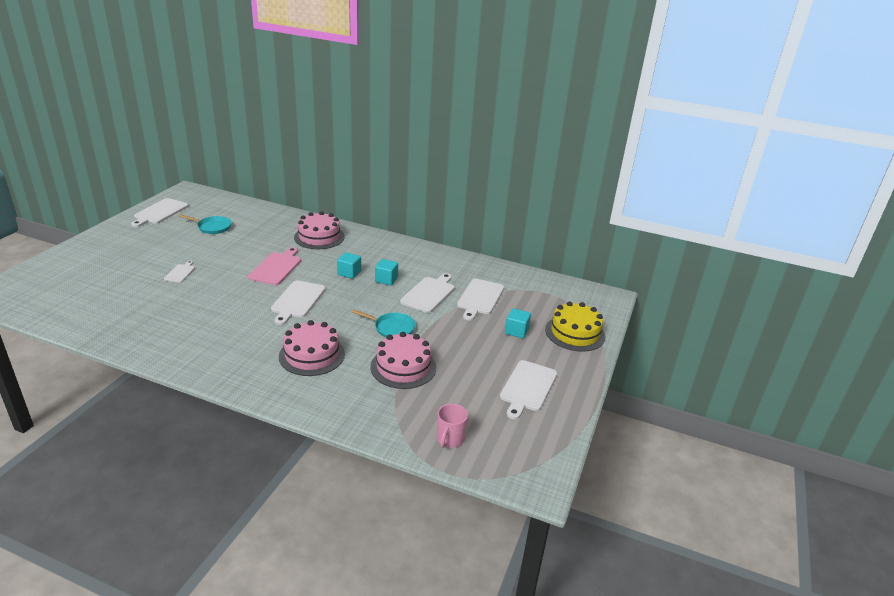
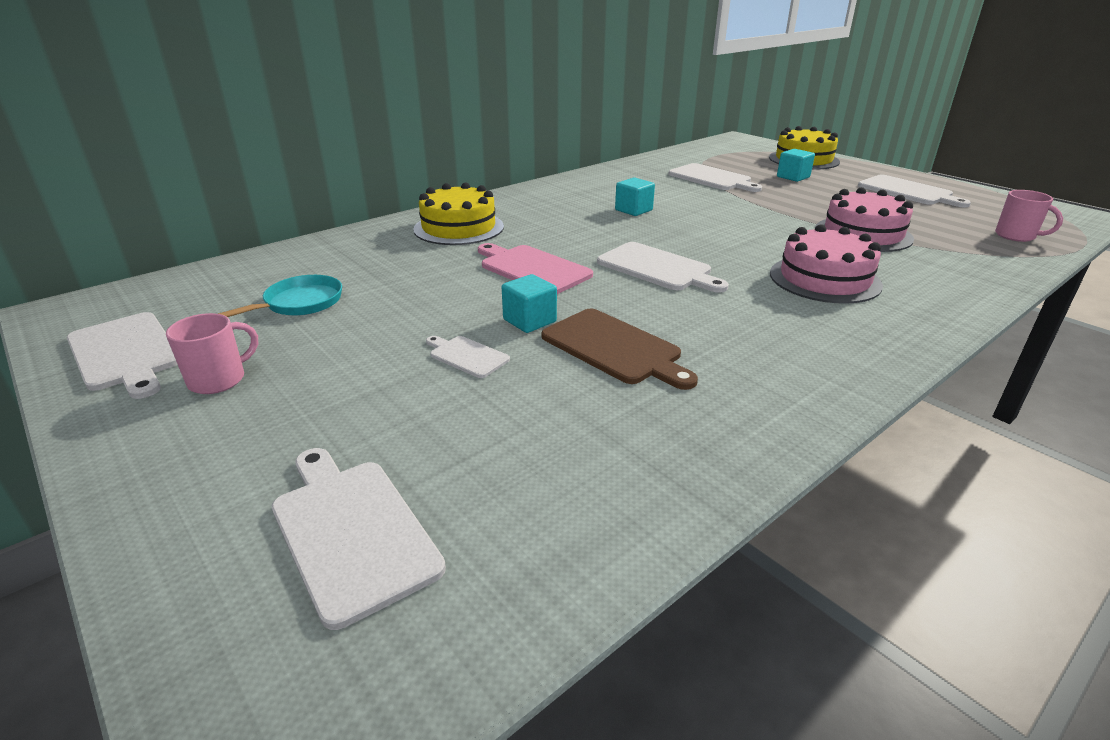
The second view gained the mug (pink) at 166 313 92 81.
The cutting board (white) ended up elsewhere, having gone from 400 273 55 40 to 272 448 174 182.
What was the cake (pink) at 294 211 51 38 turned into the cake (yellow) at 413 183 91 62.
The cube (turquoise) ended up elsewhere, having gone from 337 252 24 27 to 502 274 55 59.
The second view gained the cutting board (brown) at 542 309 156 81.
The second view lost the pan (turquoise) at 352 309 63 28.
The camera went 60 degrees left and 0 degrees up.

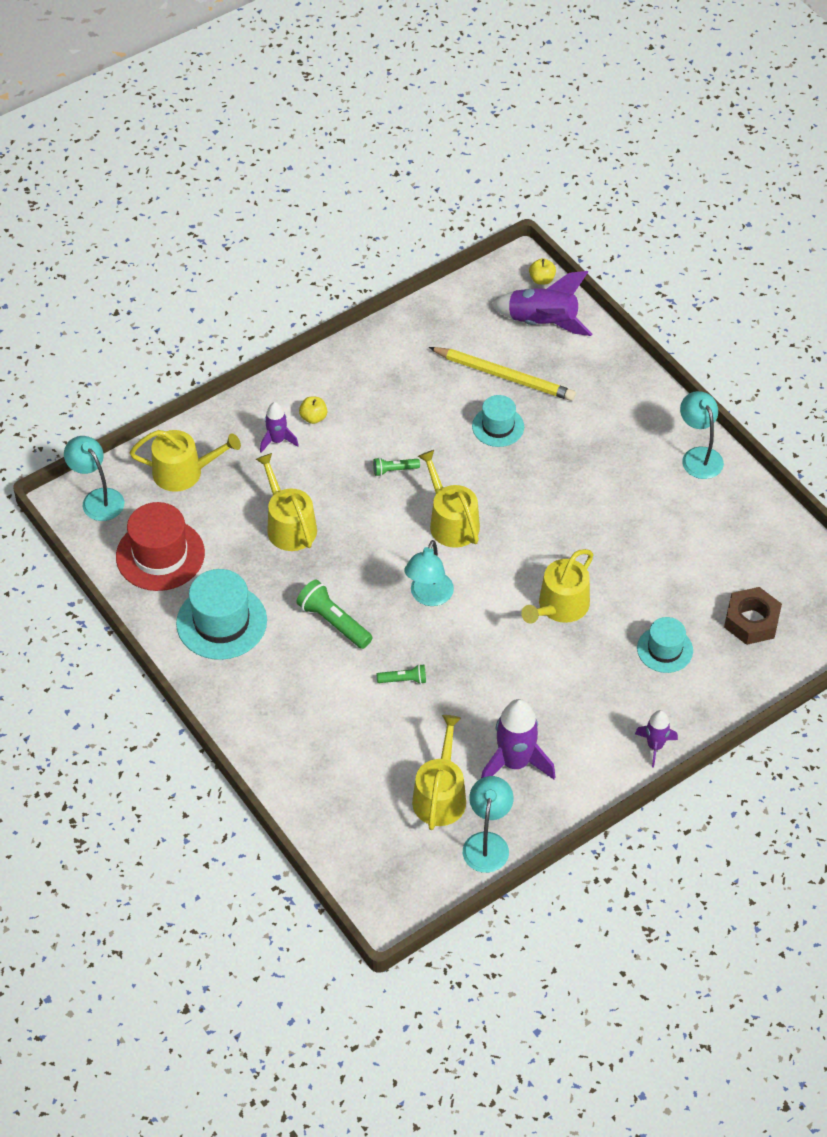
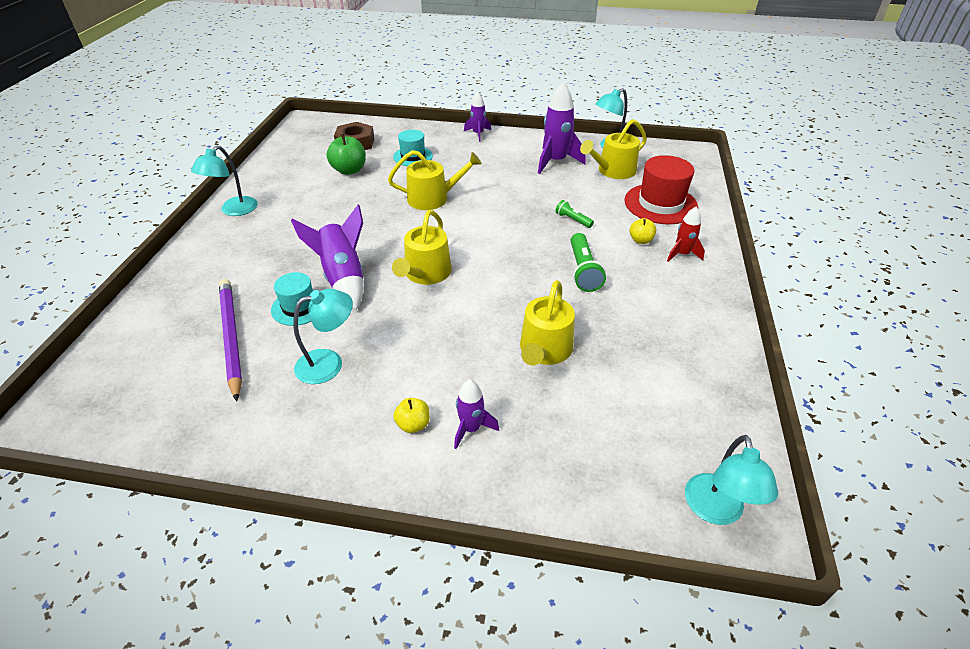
What was the pencil (yellow) at 429 347 147 54 turned into the pencil (purple) at 219 279 23 123.
The rocket (purple) ended up elsewhere, having gone from 491 271 101 65 to 291 205 73 105.
The lamp (turquoise) ended up elsewhere, having gone from 404 540 50 66 to 293 289 60 95.
The second view gained the apple (green) at 327 134 39 41.
The hat (red) ended up elsewhere, having gone from 116 502 89 89 to 624 155 74 69.
The apple (yellow) ended up elsewhere, having gone from 529 258 27 27 to 629 218 27 26.
The second view gained the rocket (red) at 667 207 38 55.
The second view lost the watering can (yellow) at 130 430 111 62.
The second view lost the hat (turquoise) at 176 569 91 91.
The second view lost the flashlight (green) at 373 458 47 18.
The camera went 135 degrees left and 10 degrees down.

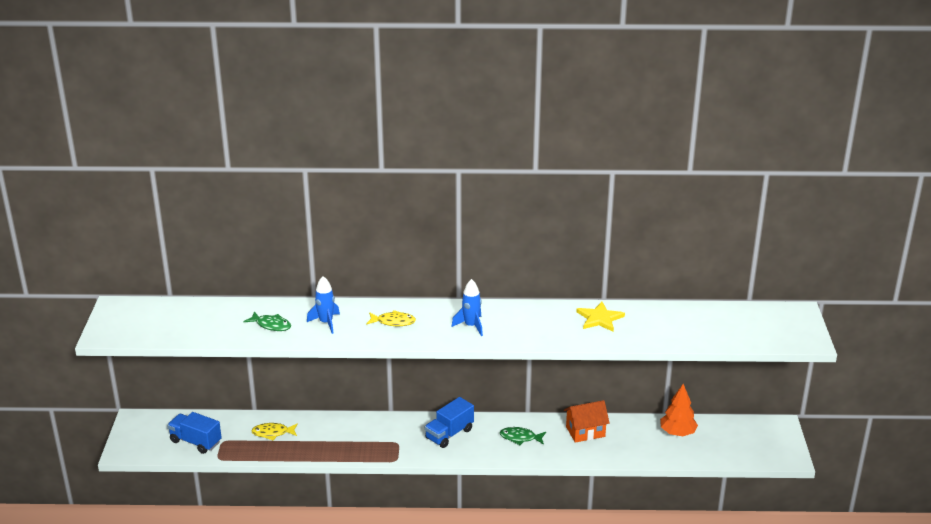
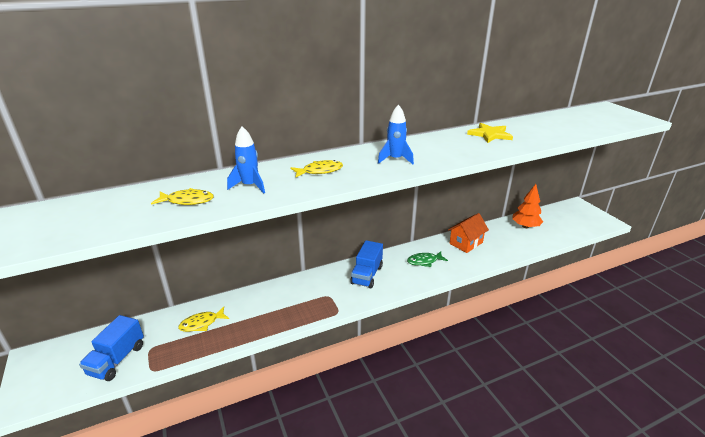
The truck (blue) at 167 412 55 42 ended up facing another way, 75 degrees counterclockwise from before.
What was the fish (green) at 243 311 48 20 turned into the fish (yellow) at 151 188 63 17.
The camera went 25 degrees left and 0 degrees up.

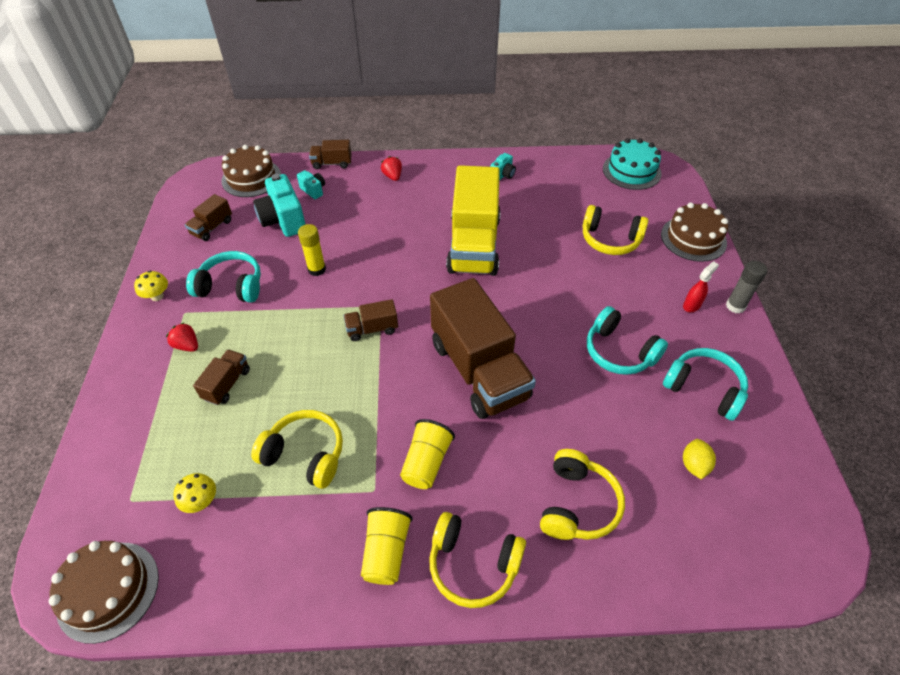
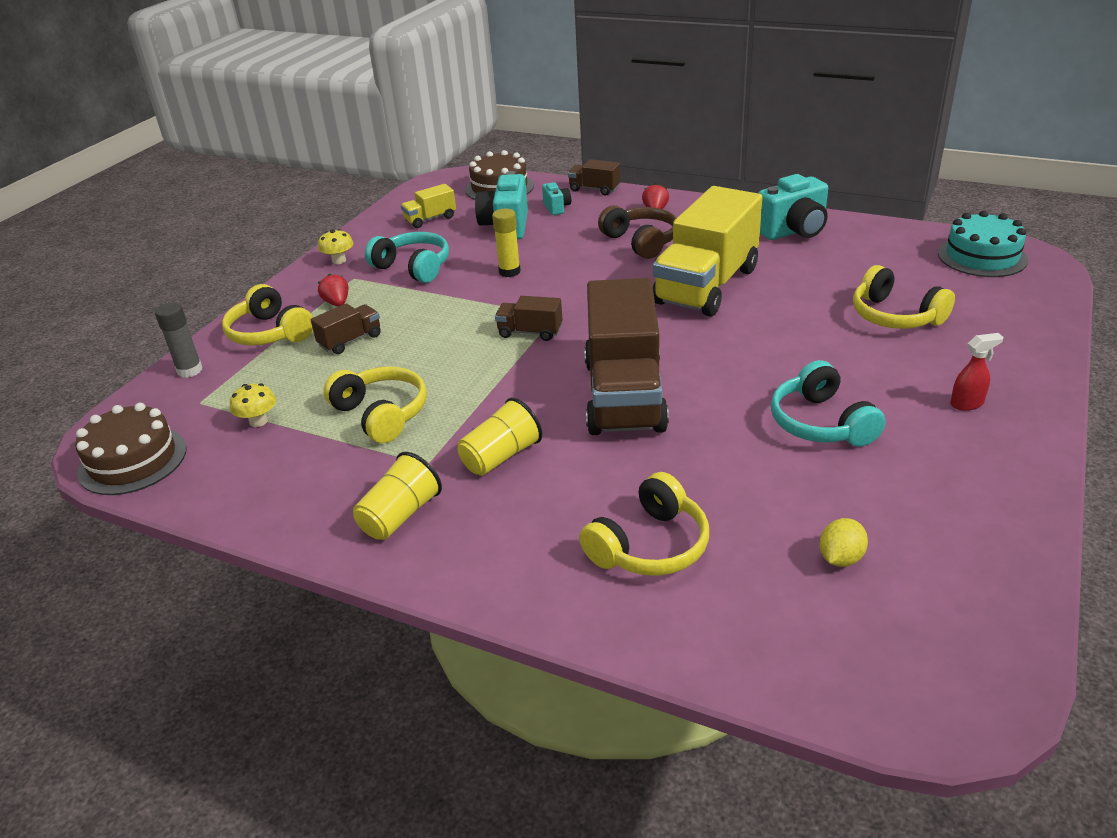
The glue stick (grey) ended up elsewhere, having gone from 726 261 41 53 to 155 302 47 76.
The headphones (yellow) ended up elsewhere, having gone from 429 512 97 96 to 222 284 91 62.
What was the truck (brown) at 185 194 47 47 turned into the truck (yellow) at 401 184 55 44.
The second view gained the headphones (brown) at 598 205 78 54.
The size of the camera (turquoise) at 490 153 26 28 changed by a factor of 1.94.
The second view lost the cake (brown) at 661 203 67 59.
The second view lost the headphones (turquoise) at 663 348 85 73.
The camera went 30 degrees right and 15 degrees down.

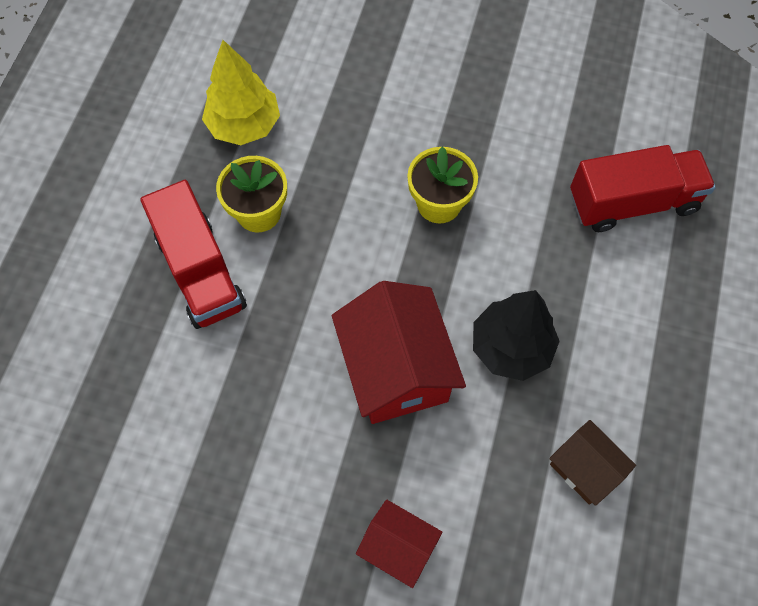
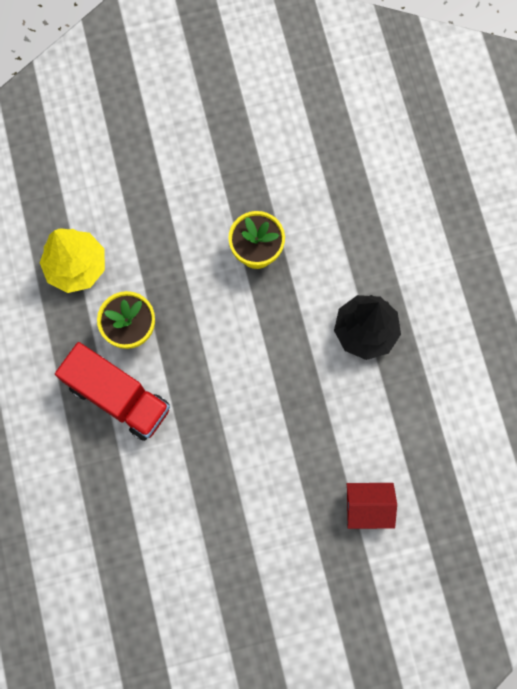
The second view lost the house (red) at 332 281 134 143.
The second view lost the house (brown) at 549 420 87 86.
The second view lost the truck (red) at 570 145 146 87.
The camera went 30 degrees left and 10 degrees up.

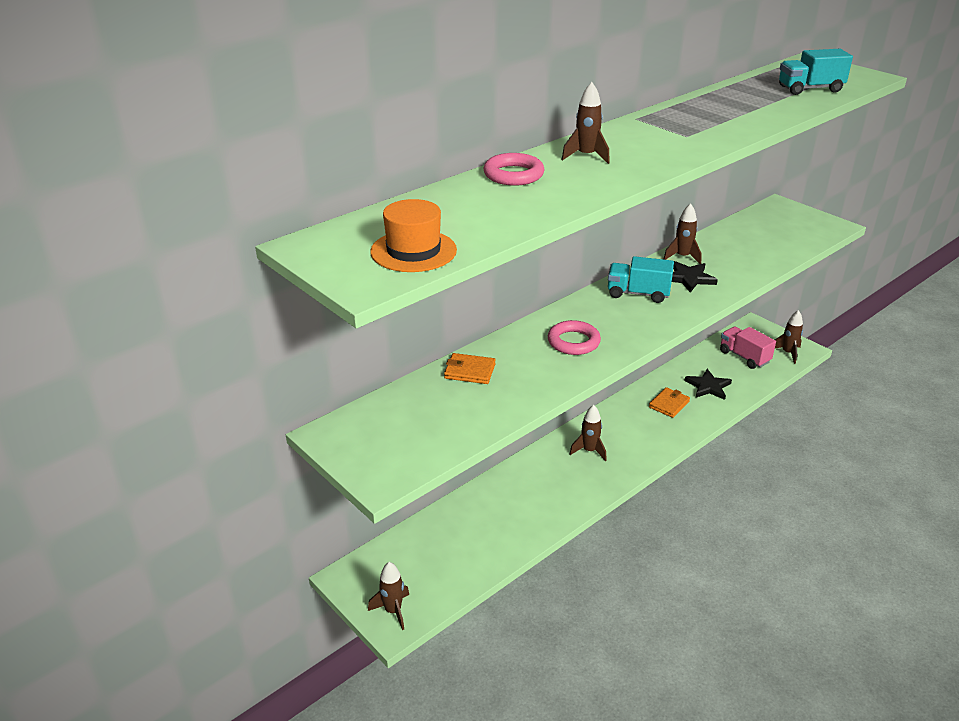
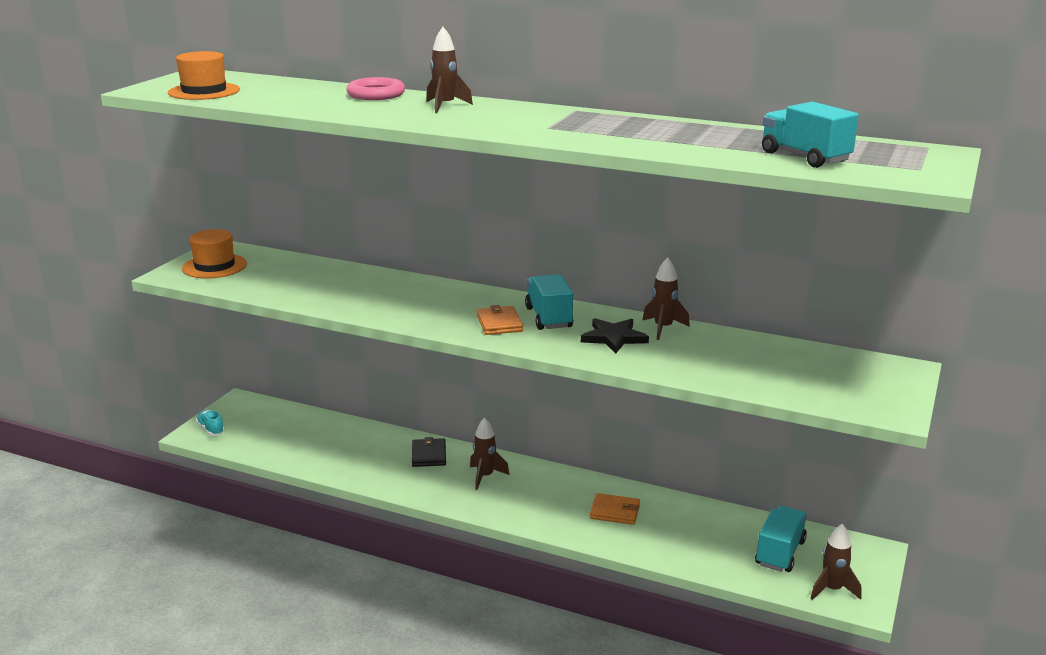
The second view gained the hat (orange) at 182 229 65 49.
Where the rocket (brown) stood at 368 562 41 68, the shoe (turquoise) came to stand at 196 410 29 26.
The second view gained the wallet (black) at 412 437 34 30.
The wallet (orange) ended up elsewhere, having gone from 444 353 52 31 to 477 305 46 30.
What was the truck (pink) at 720 327 56 42 turned into the truck (turquoise) at 755 506 52 66.
The second view lost the ring (pink) at 548 320 53 35.
The second view lost the star (black) at 685 369 47 31.
The camera went 65 degrees right and 10 degrees down.

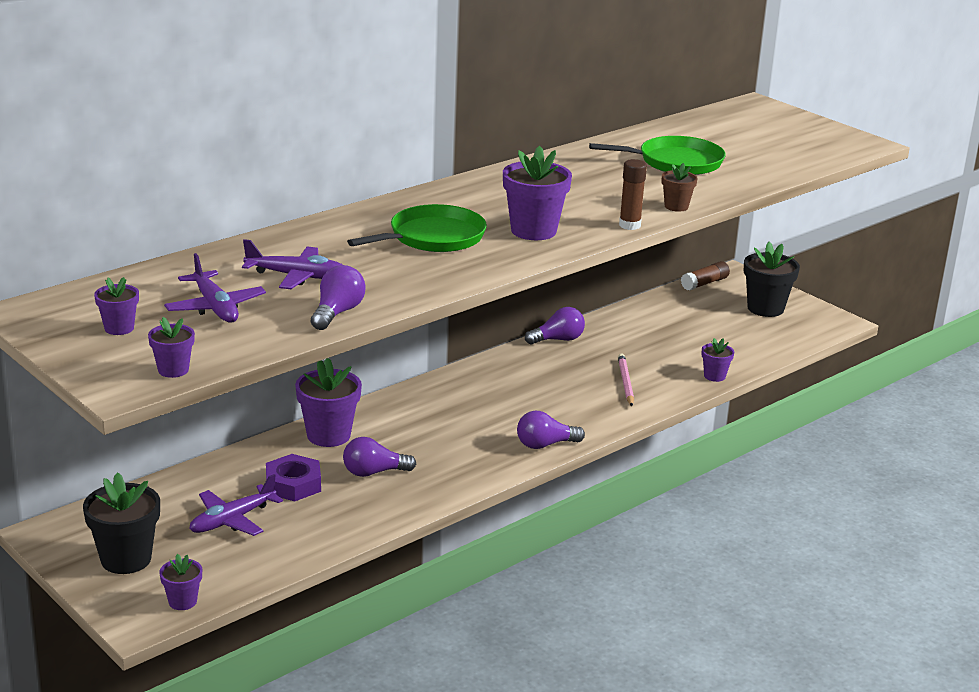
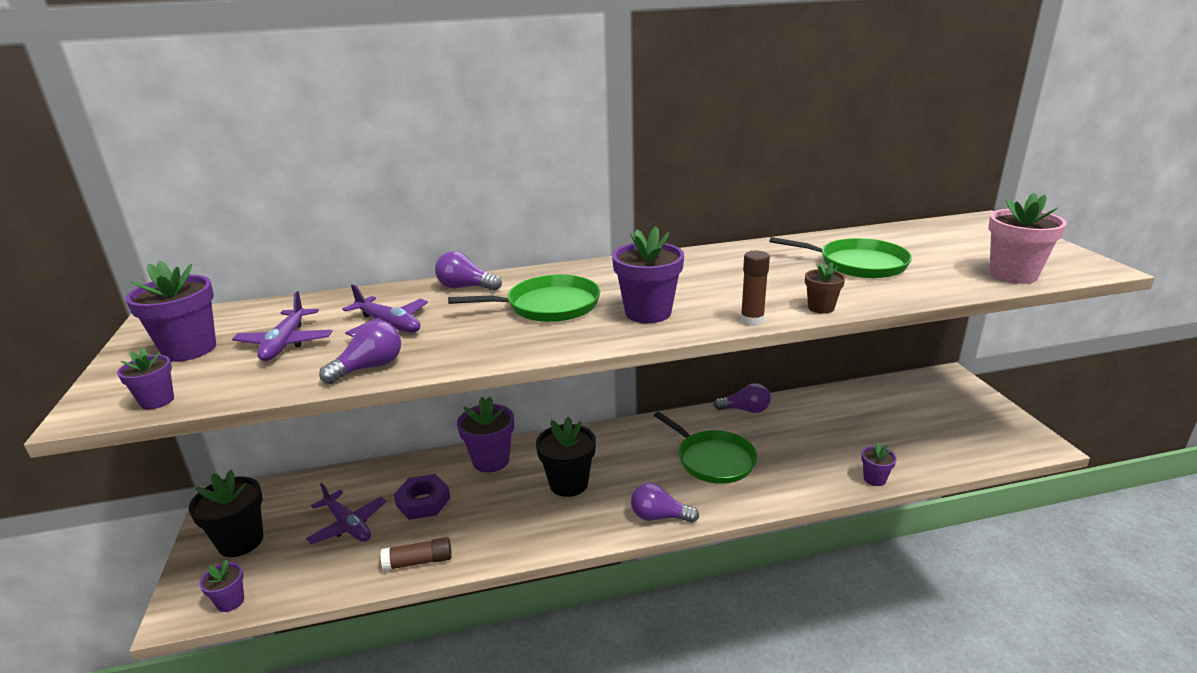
The size of the flower pot (purple) at 94 277 45 58 changed by a factor of 1.84.
The plane (purple) at 189 474 94 62 ended up facing another way, 120 degrees counterclockwise from before.
The glue stick (brown) ended up elsewhere, having gone from 681 261 49 30 to 381 537 71 34.
The light bulb (purple) ended up elsewhere, having gone from 343 437 73 40 to 435 251 67 40.
The flower pot (black) ended up elsewhere, having gone from 744 242 56 75 to 536 417 60 80.
The second view gained the pan (green) at 654 412 104 72.
The second view gained the flower pot (pink) at 988 193 79 91.
The second view lost the pencil (pink) at 618 353 16 53.
The camera went 30 degrees right and 0 degrees up.

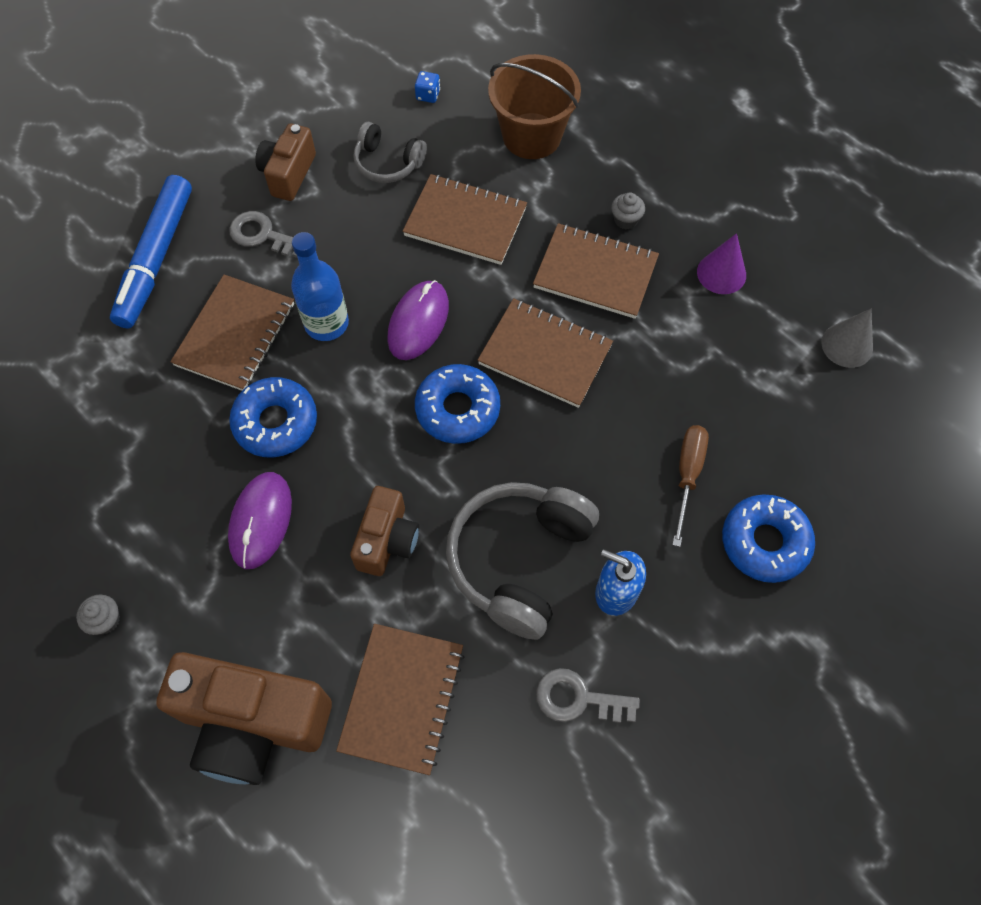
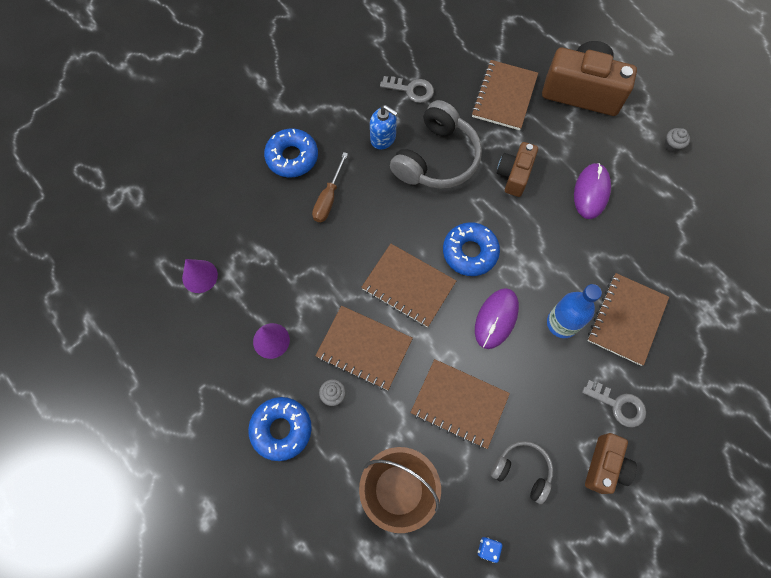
What was the cone (grey) at 821 309 52 59 turned into the cone (purple) at 182 259 36 34.
The donut (blue) ended up elsewhere, having gone from 229 377 88 80 to 248 397 64 64.
The second view lost the marker (blue) at 110 175 82 154.
The camera went 175 degrees left and 5 degrees up.

